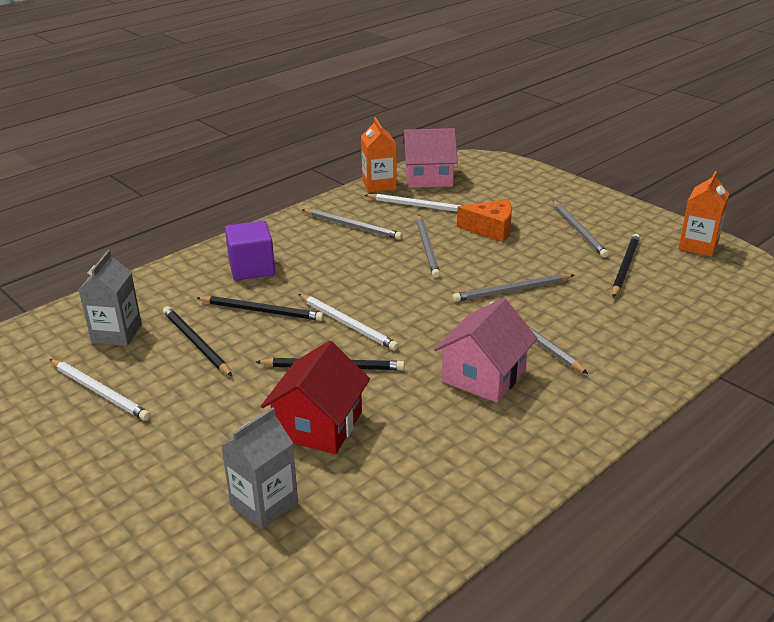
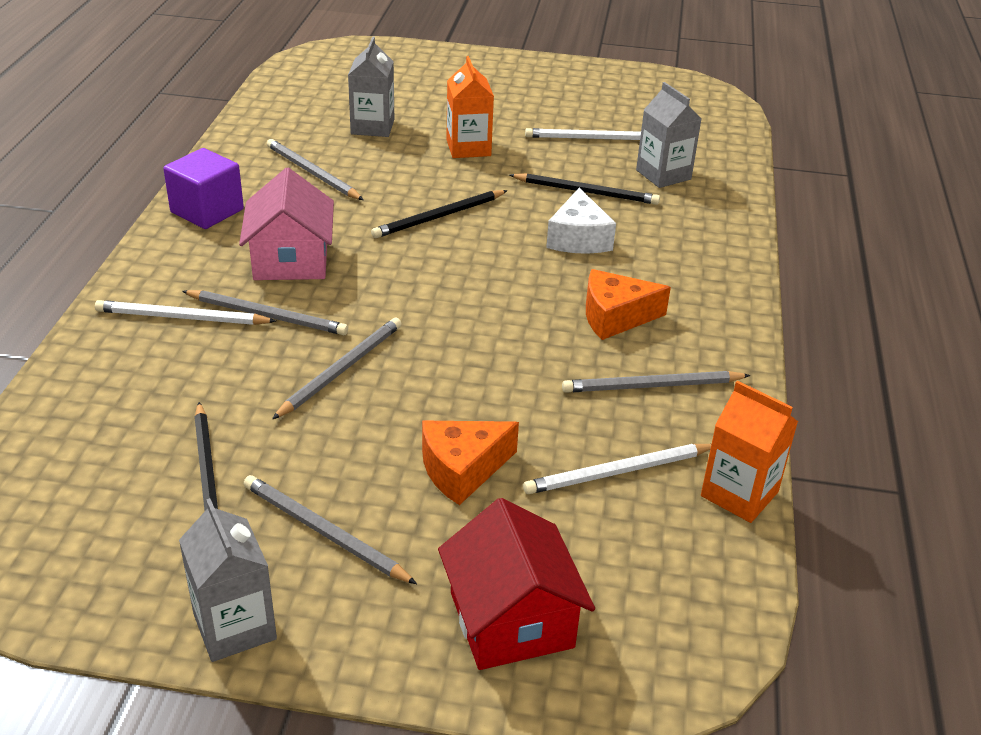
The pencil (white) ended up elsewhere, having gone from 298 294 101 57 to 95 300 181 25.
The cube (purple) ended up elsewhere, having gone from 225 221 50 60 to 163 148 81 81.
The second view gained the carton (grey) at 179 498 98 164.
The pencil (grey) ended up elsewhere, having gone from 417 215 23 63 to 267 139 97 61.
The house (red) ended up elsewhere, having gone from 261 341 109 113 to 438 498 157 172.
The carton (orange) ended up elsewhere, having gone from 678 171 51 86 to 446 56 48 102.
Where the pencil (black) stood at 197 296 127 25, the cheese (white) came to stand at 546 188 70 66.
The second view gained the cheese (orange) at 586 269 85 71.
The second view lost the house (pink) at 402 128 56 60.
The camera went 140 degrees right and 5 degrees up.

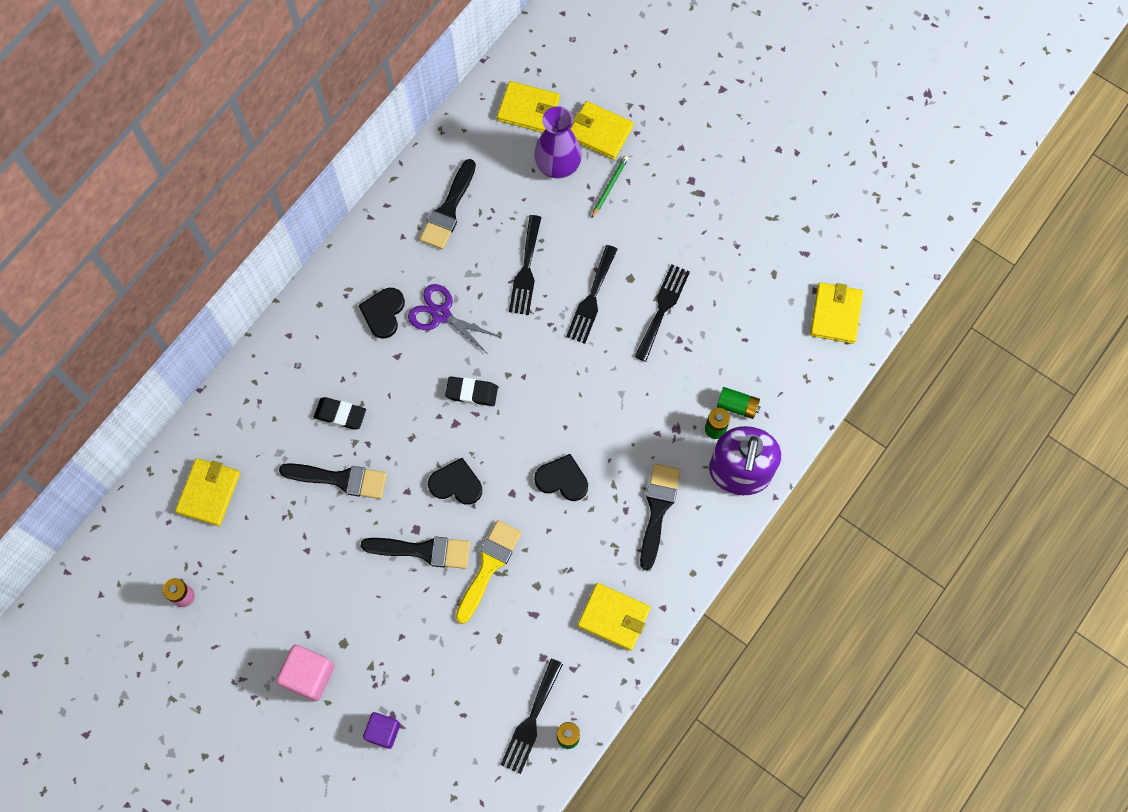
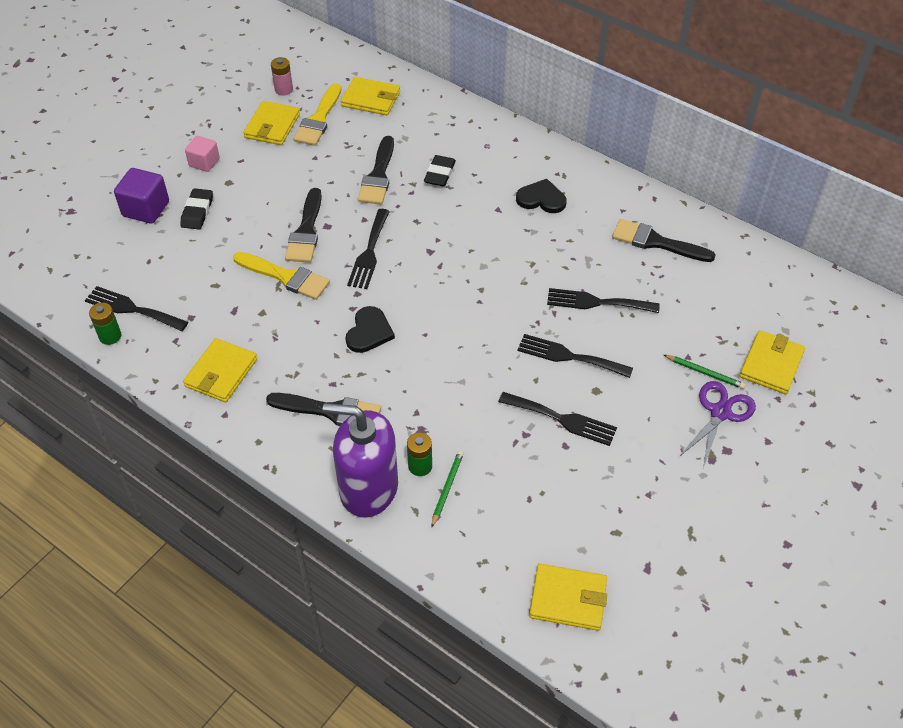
The size of the cube (purple) at 363 712 37 37 changed by a factor of 1.50.
The eraser (black) ended up elsewhere, having gone from 445 376 53 30 to 181 188 32 42.
The size of the cube (pink) at 276 645 59 56 changed by a factor of 0.67.
The wallet (yellow) ended up elsewhere, having gone from 497 81 63 52 to 243 101 57 44.
The second view gained the brush (yellow) at 293 83 48 63.
Where the heart (black) stood at 428 458 54 47, the fork (black) came to stand at 347 209 43 80.
Where the battery (green) stood at 717 387 43 32, the pencil (green) came to stand at 431 450 33 78.
The scissors (purple) ended up elsewhere, having gone from 408 284 93 70 to 680 381 76 87.
The second view lost the vase (purple) at 534 106 48 73.
The camera went 90 degrees right and 20 degrees down.

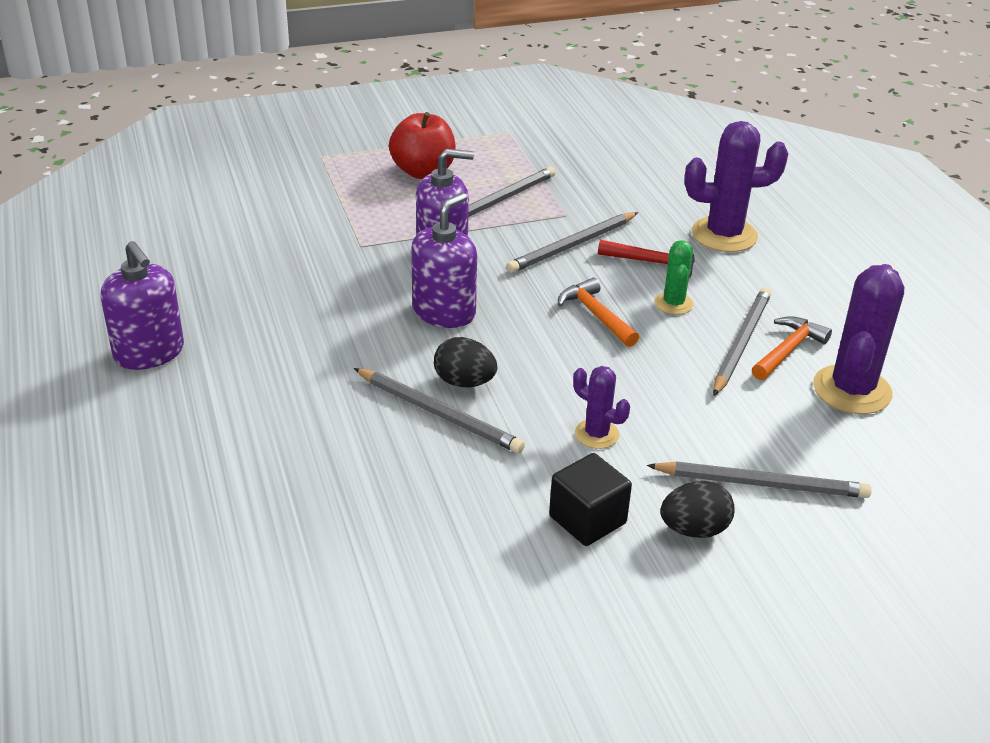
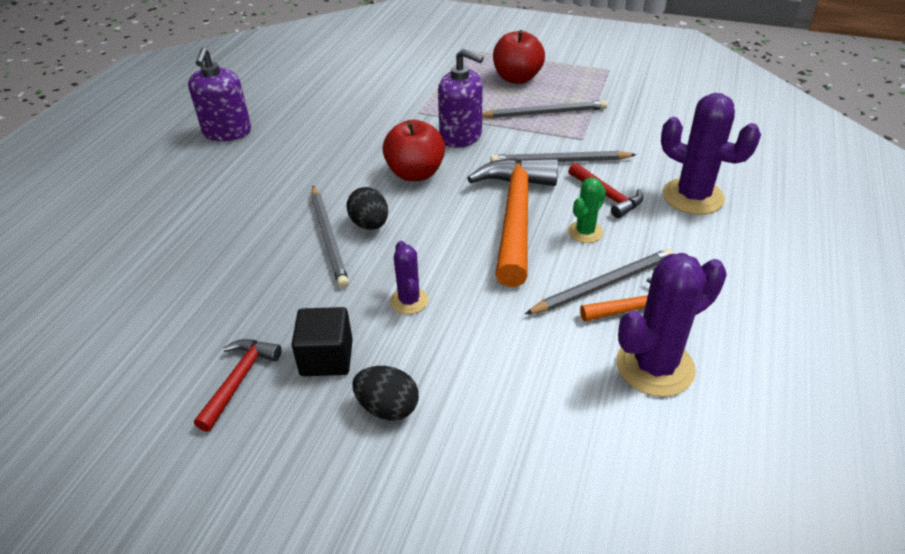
The second view gained the hammer (red) at 194 339 88 93.
Where the soap dispenser (purple) stood at 411 193 66 135, the apple (red) came to stand at 382 120 63 61.
The size of the hammer (orange) at 558 277 81 70 changed by a factor of 2.01.
The second view lost the pencil (grey) at 647 462 225 36.
The camera went 40 degrees right and 5 degrees up.

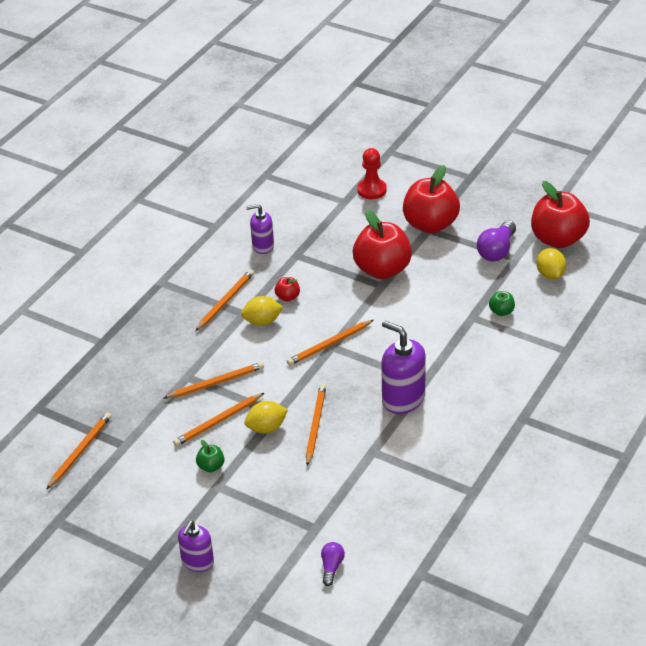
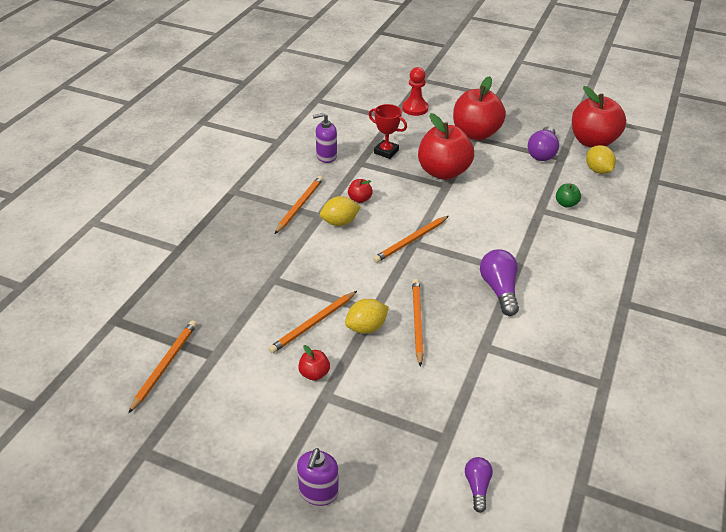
What was the apple (green) at 196 440 28 32 turned into the apple (red) at 298 345 32 36.
The second view gained the trophy (red) at 369 104 38 55.
Where the soap dispenser (purple) stood at 381 321 45 93, the light bulb (purple) came to stand at 480 249 39 67.
The second view lost the pencil (orange) at 164 362 100 36.
The camera went 10 degrees left and 0 degrees up.

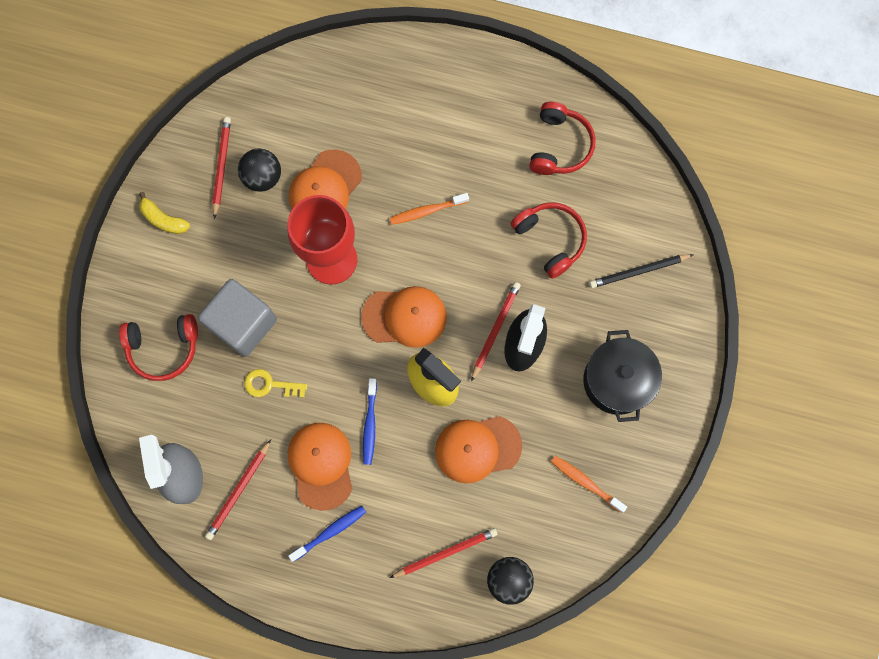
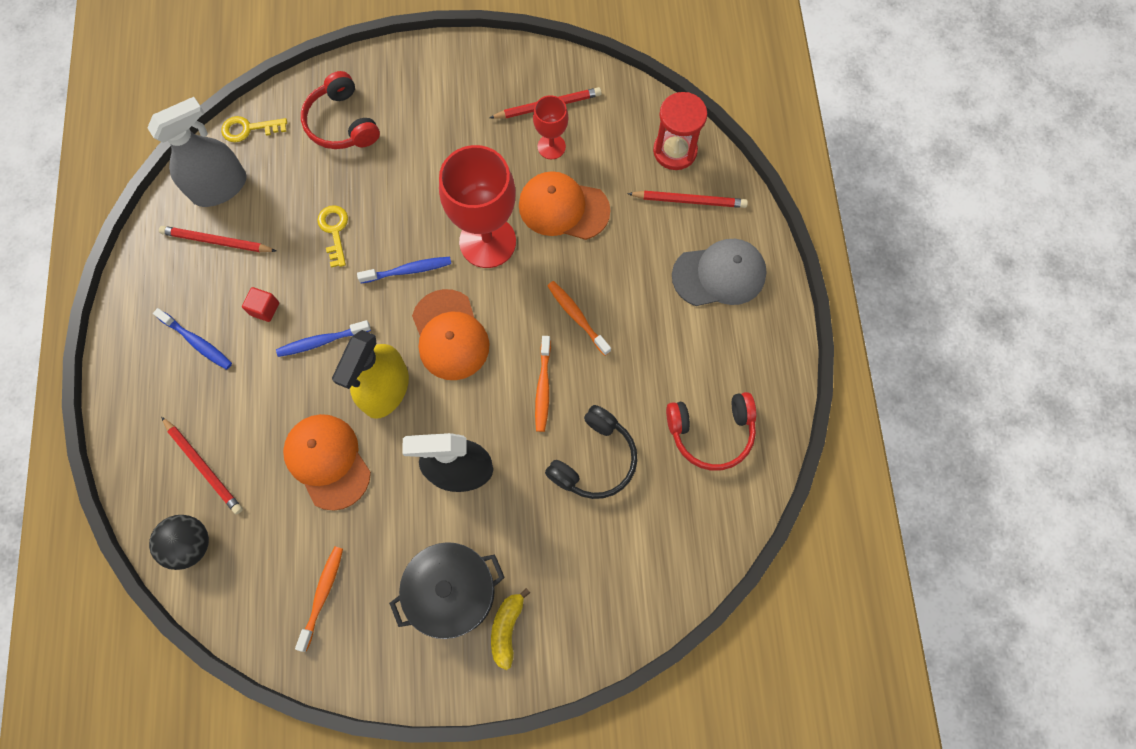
The second view gained the key (yellow) at 221 116 66 26.
Where the cap (orange) stood at 288 423 64 88, the cube (red) came to stand at 242 287 37 35.
The second view gained the toothbrush (blue) at 357 257 94 26.
The banana (yellow) ended up elsewhere, having gone from 139 192 51 42 to 491 588 39 82.
Where the ball (black) stood at 238 148 43 44, the goblet (red) came to stand at 533 95 35 64.
The second view gained the toothbrush (orange) at 535 336 16 96.
What was the headphones (red) at 511 202 76 77 turned into the headphones (black) at 545 405 92 94.
The pencil (red) ended up elsewhere, having gone from 471 282 50 100 to 627 191 121 17.
The second view gained the hourglass (red) at 653 92 54 78.
The second view gained the cap (grey) at 672 239 95 67.
The second view lost the cube (grey) at 198 279 79 78.
The second view lost the pencil (black) at 589 254 105 34.
The camera went 70 degrees right and 5 degrees down.

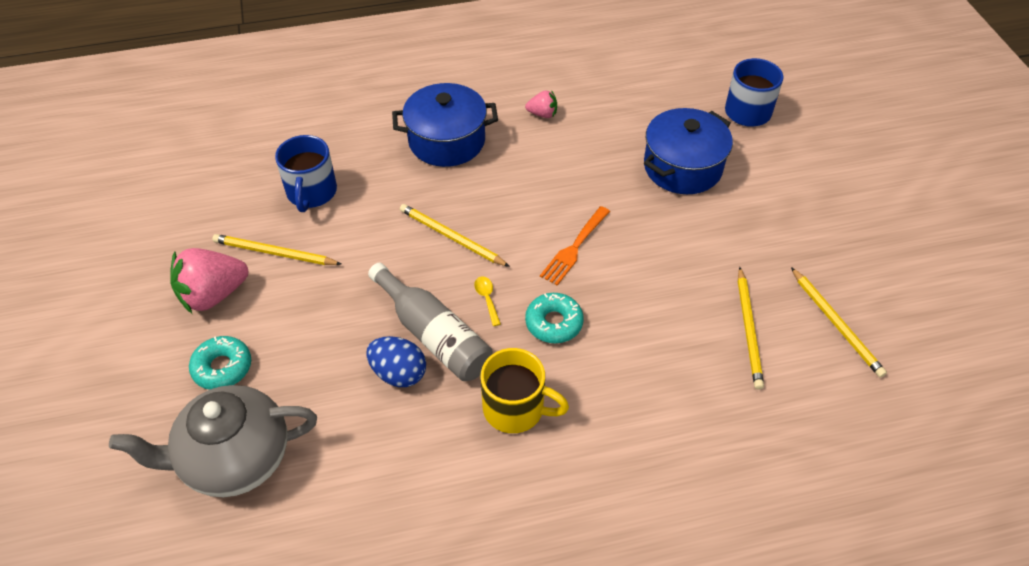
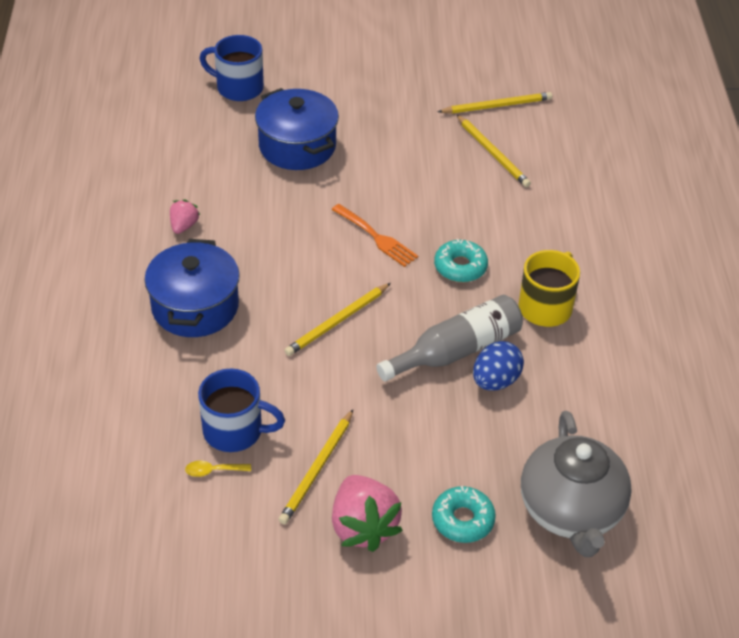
The spoon (yellow) ended up elsewhere, having gone from 474 276 27 50 to 185 461 66 16.
The pencil (yellow) at 738 267 26 123 ended up facing another way, 45 degrees clockwise from before.
The camera went 80 degrees left and 5 degrees down.

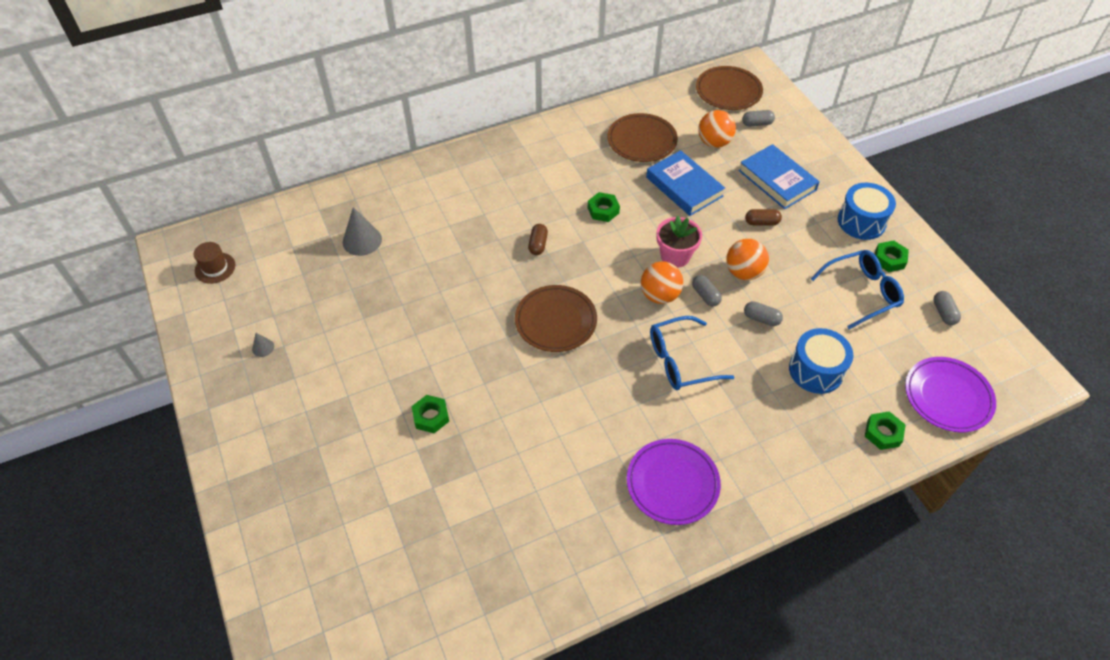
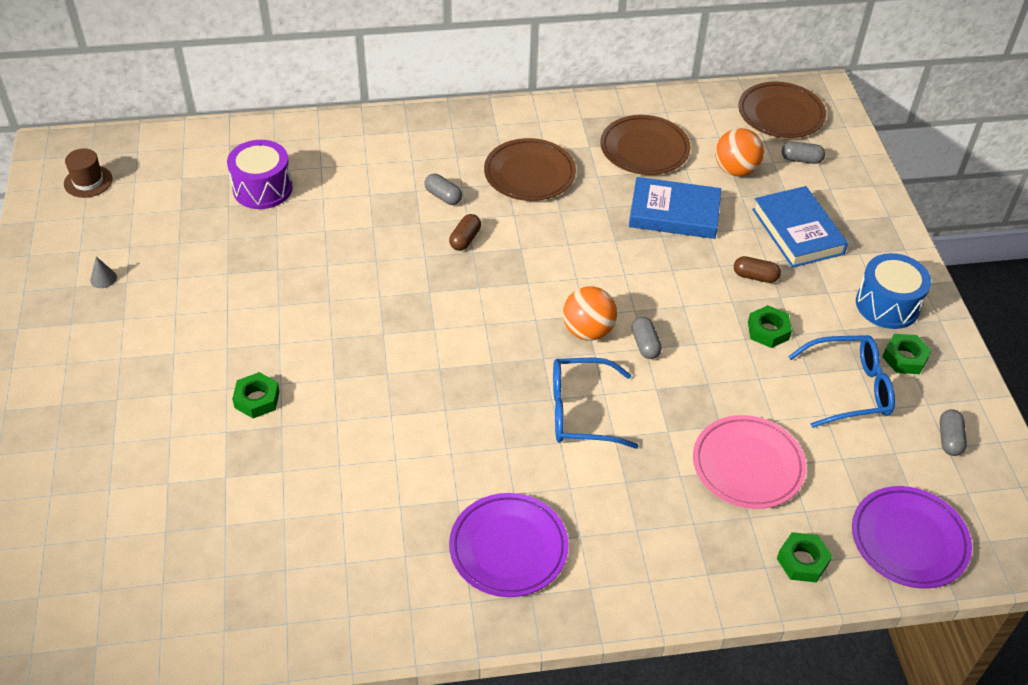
Where the cone (grey) stood at 343 207 39 49, the drum (purple) came to stand at 227 140 65 69.
The capsule (grey) ended up elsewhere, having gone from 744 301 39 25 to 425 174 37 31.
The plate (brown) ended up elsewhere, having gone from 515 285 82 67 to 484 138 92 63.
The book (blue) at 646 150 79 66 ended up facing another way, 60 degrees counterclockwise from before.
Where the drum (blue) stood at 789 328 64 66, the plate (pink) came to stand at 693 415 113 94.
The nut (green) ended up elsewhere, having gone from 588 192 32 30 to 748 305 44 43.
The second view lost the flower pot (pink) at 656 216 46 52.
The second view lost the ball (orange) at 726 239 43 41.
The camera went 15 degrees right and 5 degrees down.

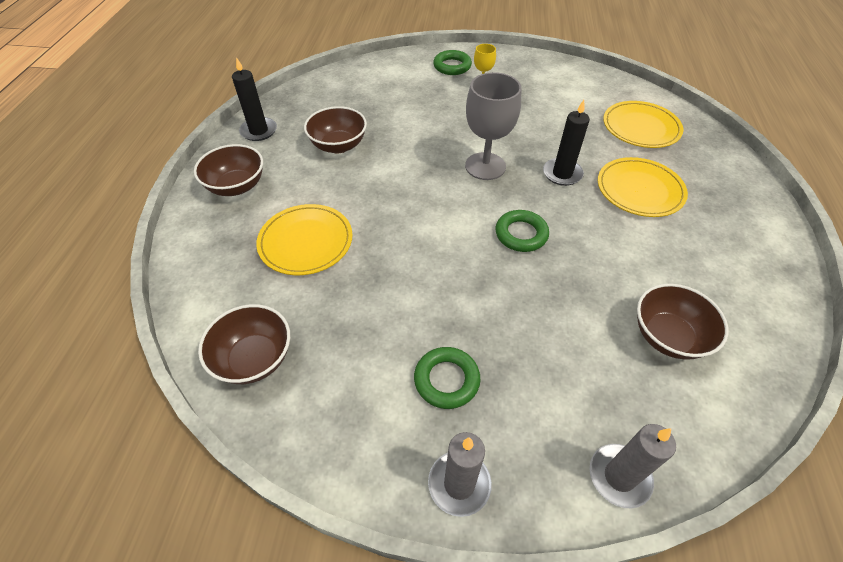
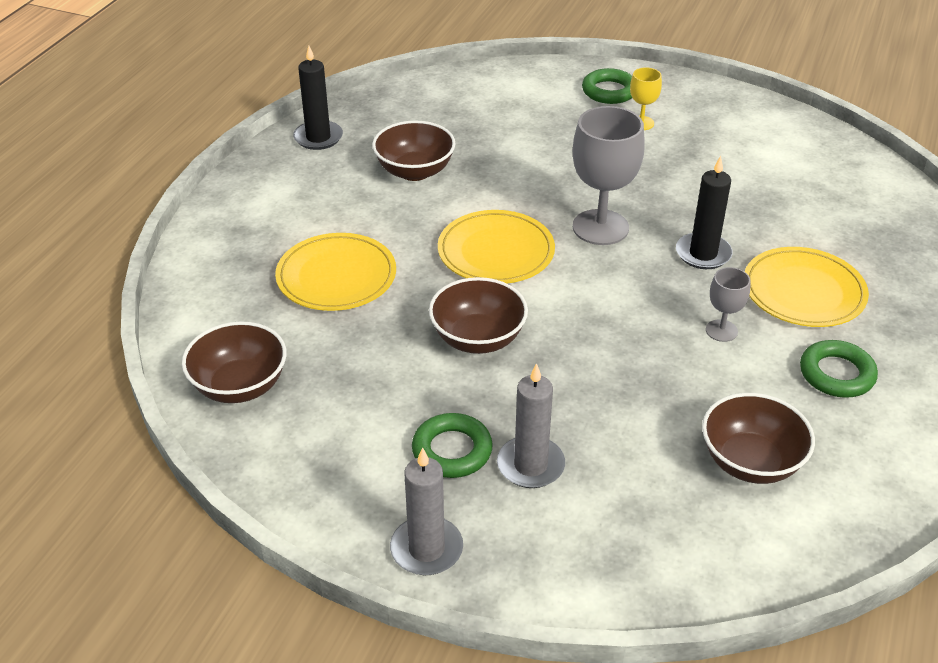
The bowl (brown) ended up elsewhere, having gone from 194 144 69 52 to 429 277 99 77.
The plate (yellow) ended up elsewhere, having gone from 603 101 80 47 to 438 210 117 73.
The candle (grey) ended up elsewhere, having gone from 590 424 86 84 to 497 363 68 125.
The second view gained the goblet (grey) at 706 267 44 75.
The ring (green) ended up elsewhere, having gone from 495 210 54 42 to 800 340 78 58.
The camera went 15 degrees right and 10 degrees down.

